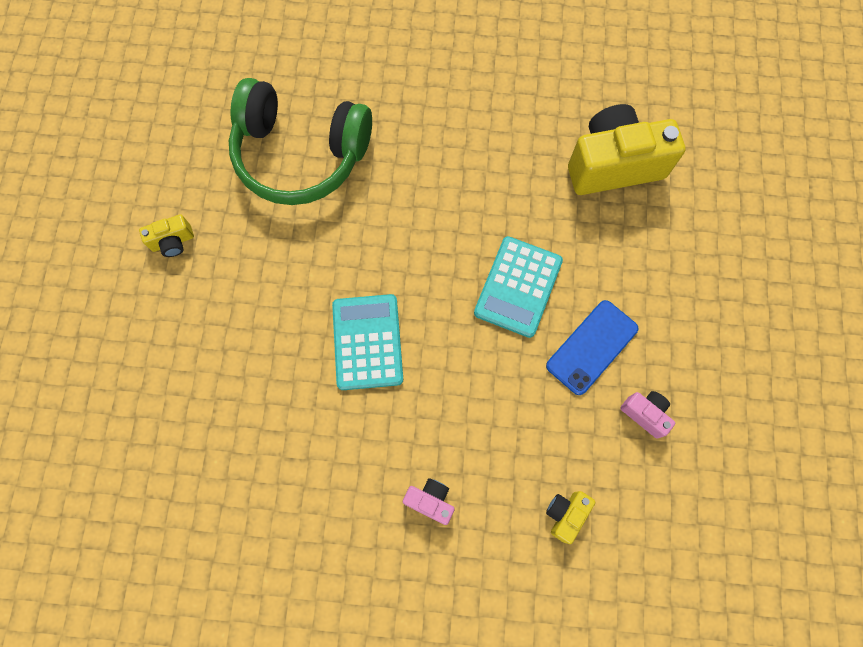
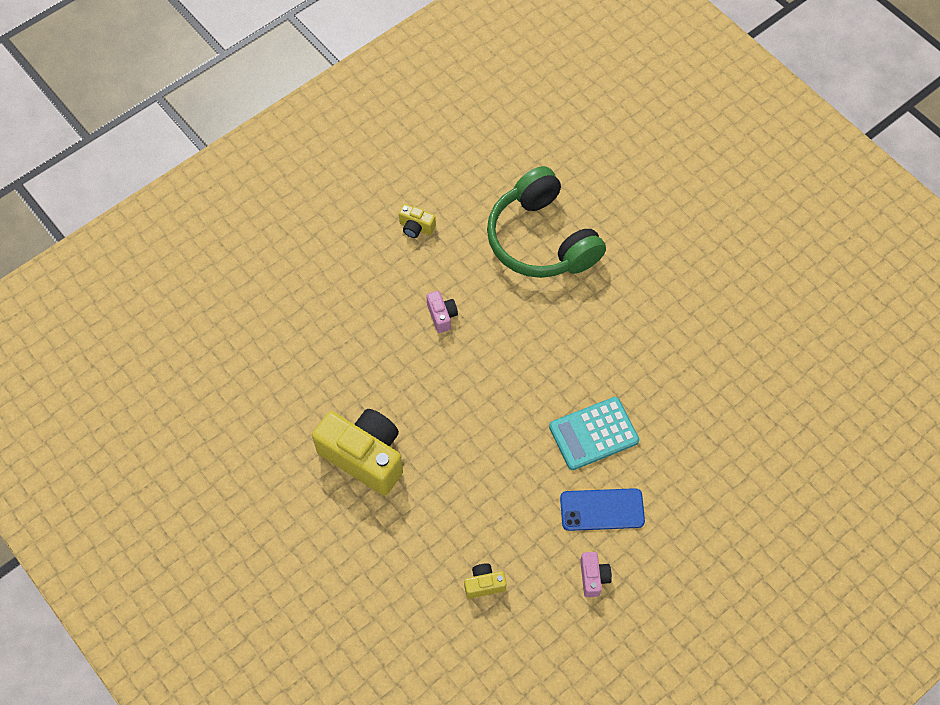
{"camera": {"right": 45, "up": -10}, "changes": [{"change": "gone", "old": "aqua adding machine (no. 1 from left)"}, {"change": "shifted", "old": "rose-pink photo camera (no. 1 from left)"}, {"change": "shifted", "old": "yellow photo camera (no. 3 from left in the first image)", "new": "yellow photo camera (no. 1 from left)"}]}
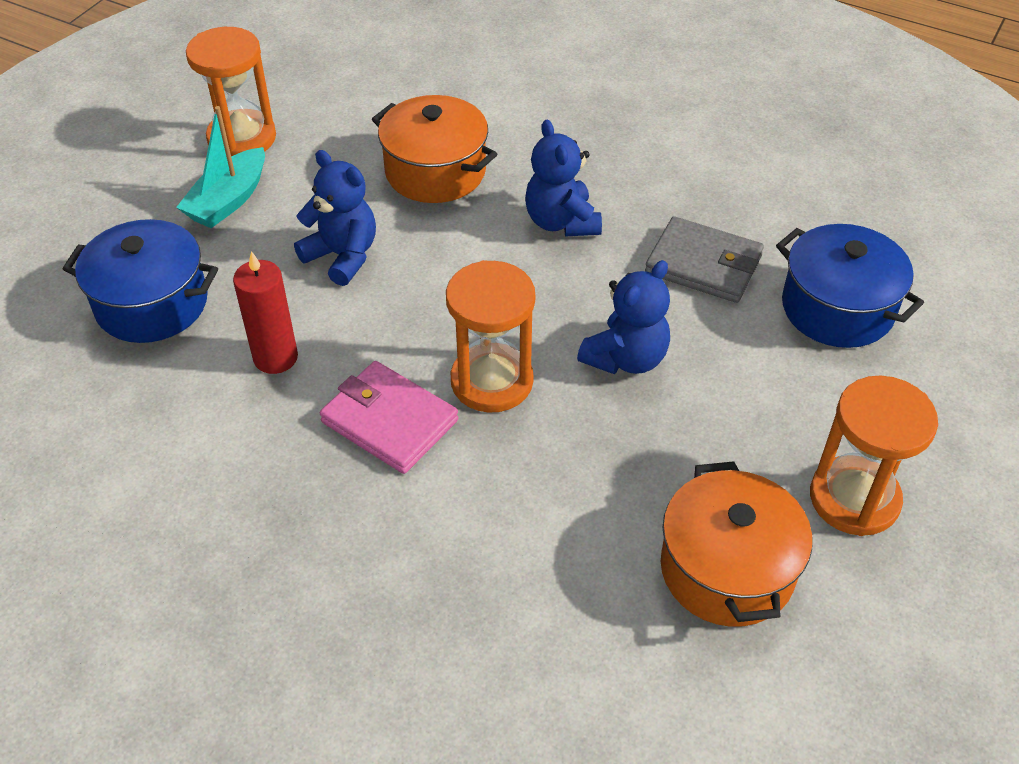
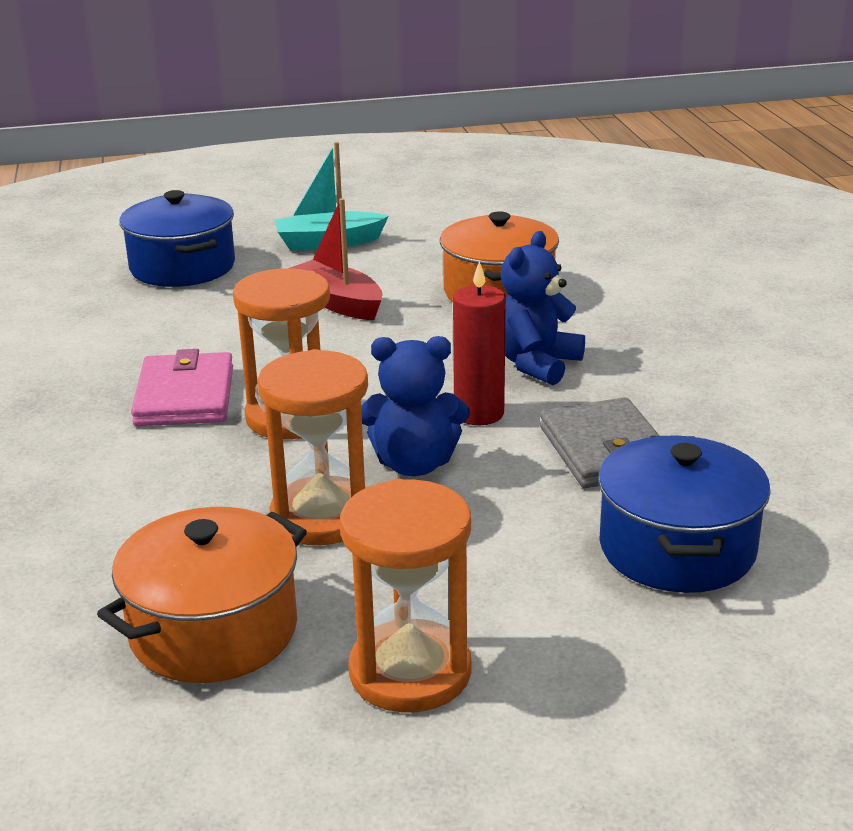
{"camera": {"right": 50, "up": -20}, "changes": [{"change": "shifted", "old": "orange hourglass (no. 1 from left in the first image)", "new": "orange hourglass (no. 2 from left)"}, {"change": "shifted", "old": "scarlet pillar candle"}, {"change": "swapped", "old": "cobalt stuffed bear (no. 1 from left)", "new": "scarlet sailboat"}]}
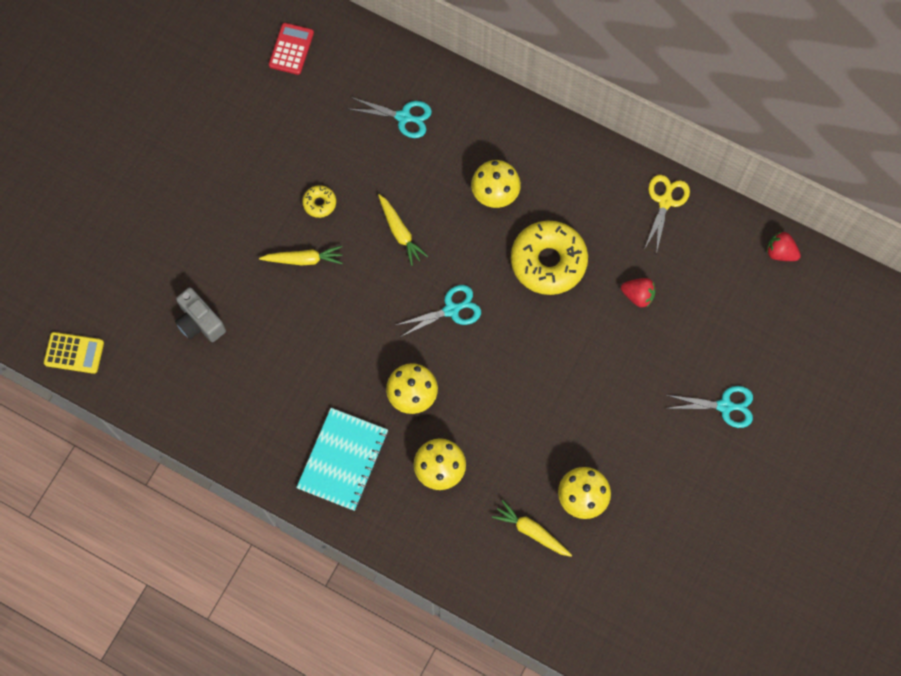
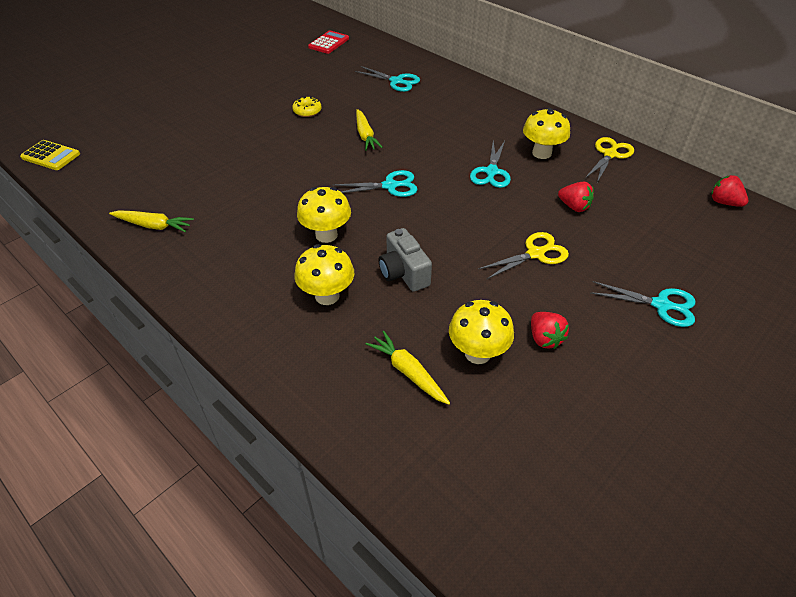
{"camera": {"right": 15, "up": -25}, "changes": [{"change": "shifted", "old": "grey photo camera"}, {"change": "shifted", "old": "yellow root vegetable (no. 1 from left)"}, {"change": "gone", "old": "aqua notebook"}, {"change": "shifted", "old": "yellow fungus (no. 3 from left in the first image)", "new": "yellow fungus (no. 4 from left)"}, {"change": "swapped", "old": "yellow donut (no. 2 from left)", "new": "aqua pair of scissors (no. 3 from left)"}, {"change": "new", "new": "yellow pair of scissors (no. 1 from left)"}, {"change": "new", "new": "scarlet berry (no. 1 from left)"}]}
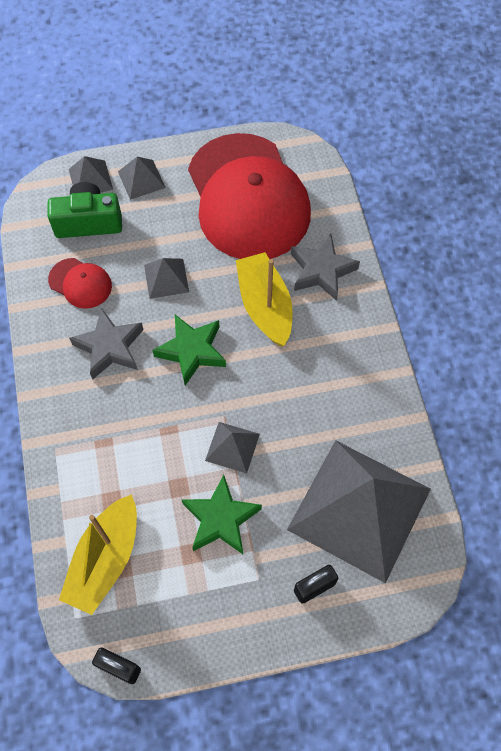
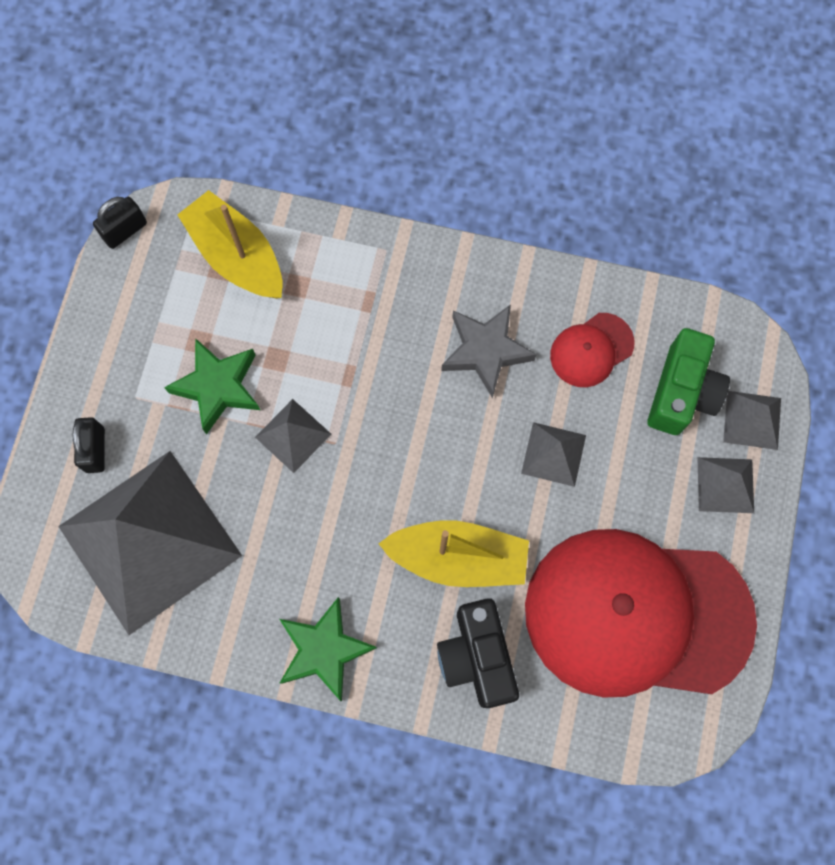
{"camera": {"right": 115, "up": 10}, "changes": [{"change": "shifted", "old": "leaf-green star (no. 1 from left in the first image)", "new": "leaf-green star (no. 2 from left)"}, {"change": "swapped", "old": "grey star (no. 2 from left)", "new": "ebony photo camera"}]}
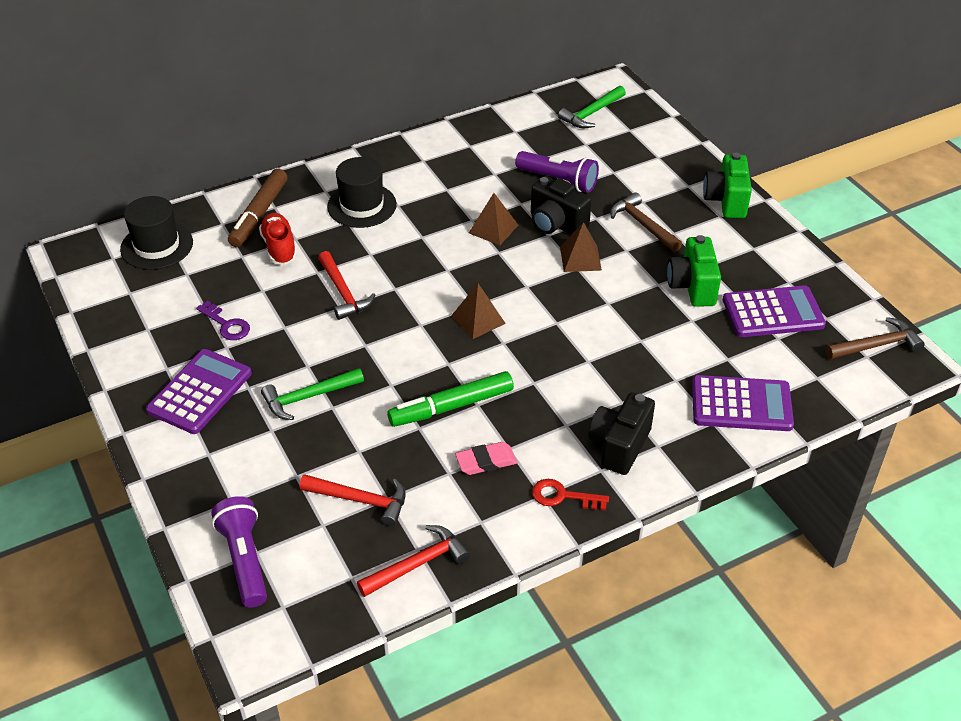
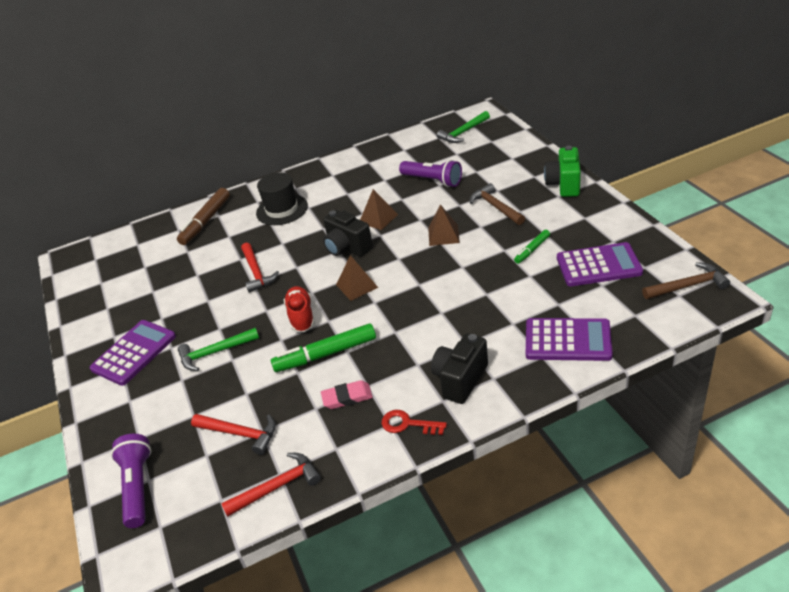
{"camera": {"right": 10, "up": -5}, "changes": [{"change": "gone", "old": "ebony hat (no. 1 from left)"}, {"change": "gone", "old": "royal purple latchkey"}, {"change": "shifted", "old": "scarlet lace-up shoe"}, {"change": "shifted", "old": "ebony photo camera (no. 1 from left)"}, {"change": "swapped", "old": "leaf-green photo camera (no. 1 from left)", "new": "leaf-green felt pen (no. 2 from left)"}]}
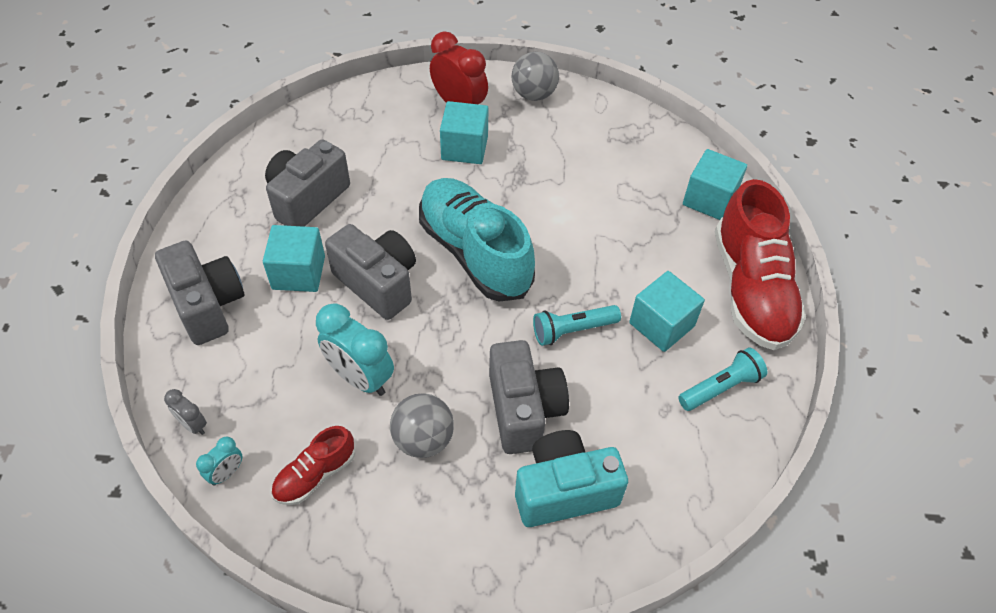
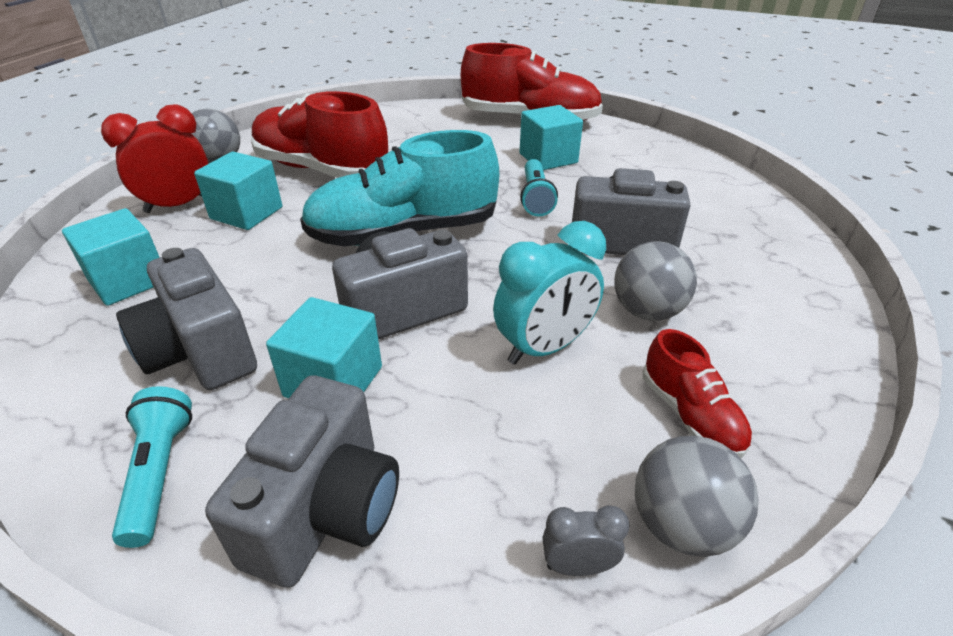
{"camera": {"right": -70, "up": -15}, "changes": [{"change": "rotated", "old": "grey photo camera (no. 1 from left in the first image)", "degrees": 120}, {"change": "rotated", "old": "grey bedside clock", "degrees": -150}, {"change": "swapped", "old": "aqua bedside clock (no. 1 from left)", "new": "grey sphere (no. 3 from left)"}, {"change": "gone", "old": "aqua photo camera"}, {"change": "shifted", "old": "aqua flashlight (no. 2 from left in the first image)", "new": "aqua flashlight (no. 1 from left)"}, {"change": "shifted", "old": "aqua block (no. 4 from left in the first image)", "new": "aqua block (no. 1 from left)"}, {"change": "new", "new": "scarlet lace-up shoe (no. 1 from left)"}]}
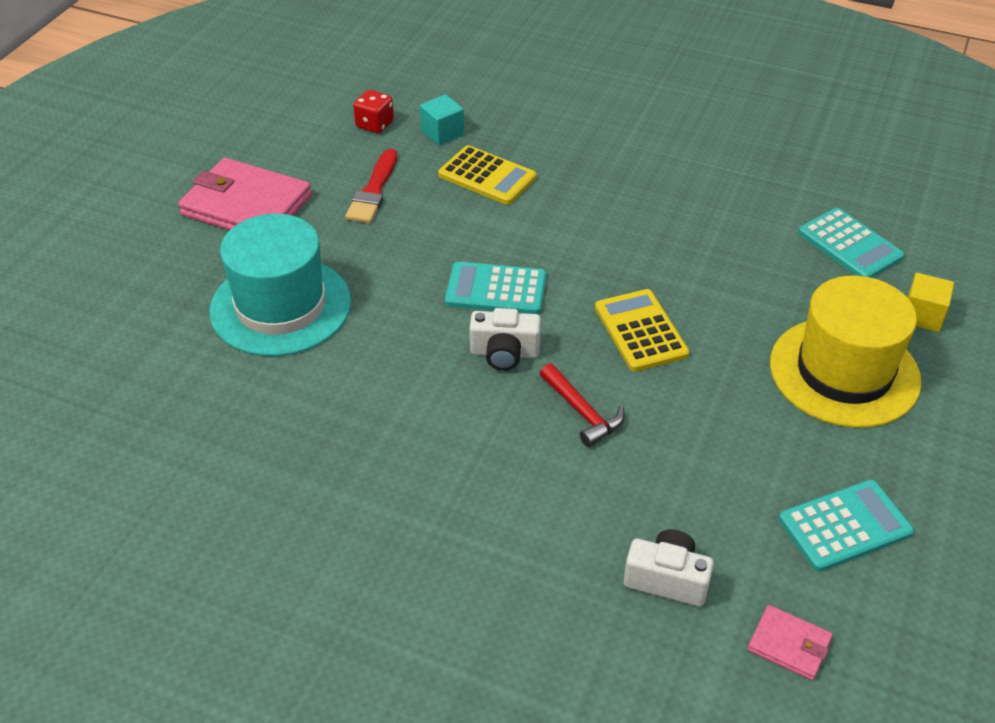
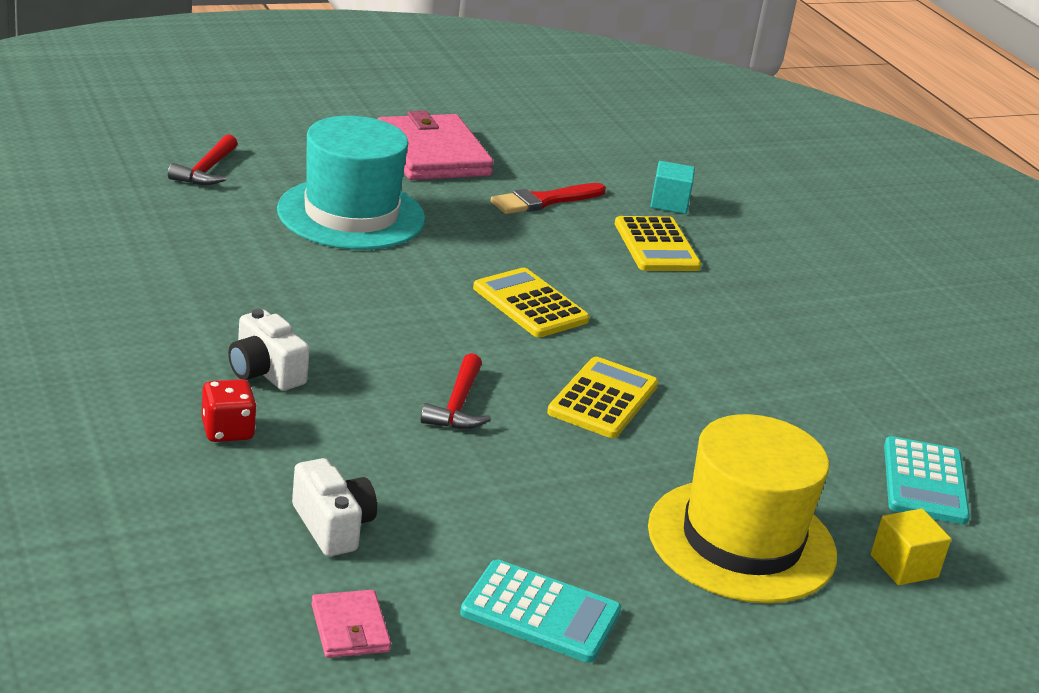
{"camera": {"right": 40, "up": -15}, "changes": [{"change": "shifted", "old": "scarlet game die"}, {"change": "repainted", "old": "aqua adding machine (no. 1 from left)", "new": "yellow adding machine (no. 1 from left)"}, {"change": "shifted", "old": "white photo camera (no. 1 from left)"}, {"change": "new", "new": "scarlet hammer (no. 1 from left)"}]}
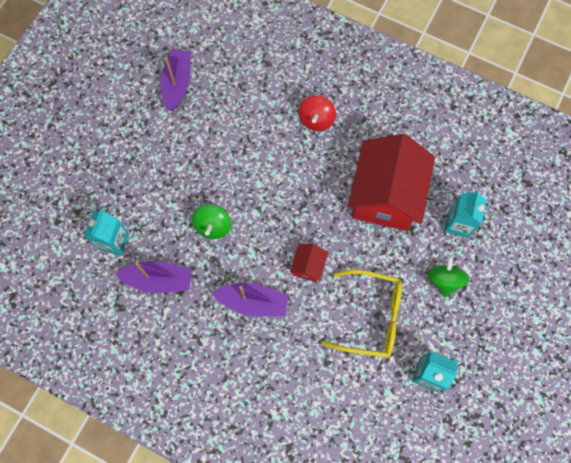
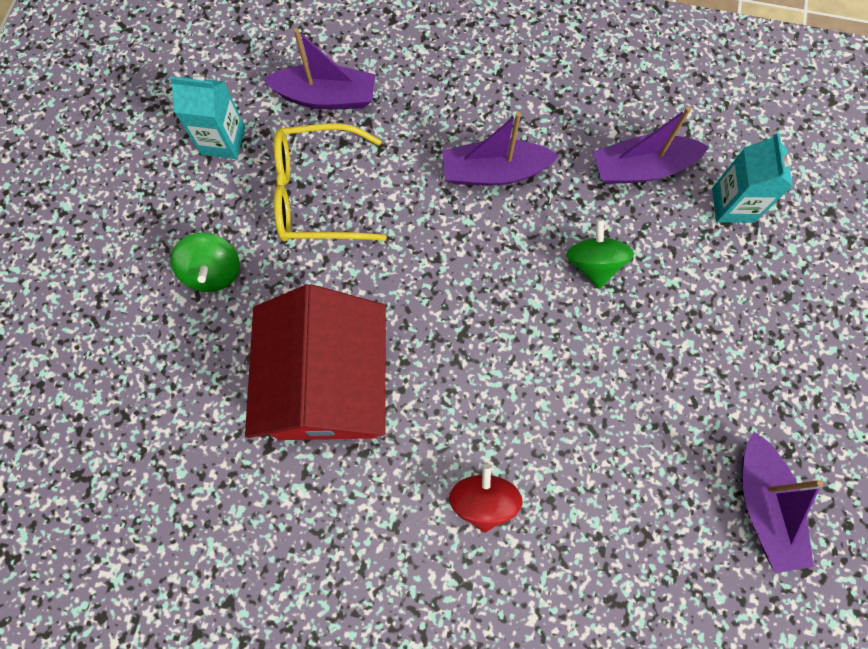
{"camera": {"right": 165, "up": 0}, "changes": [{"change": "gone", "old": "scarlet toy house (no. 1 from left)"}, {"change": "gone", "old": "aqua juice carton (no. 3 from left)"}, {"change": "new", "new": "royal purple sailboat (no. 1 from left)"}]}
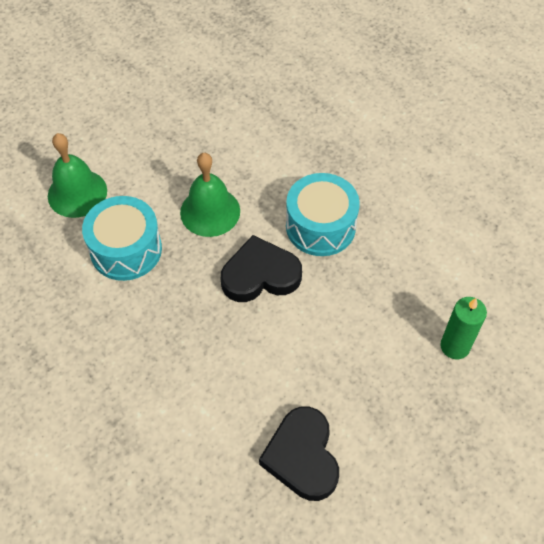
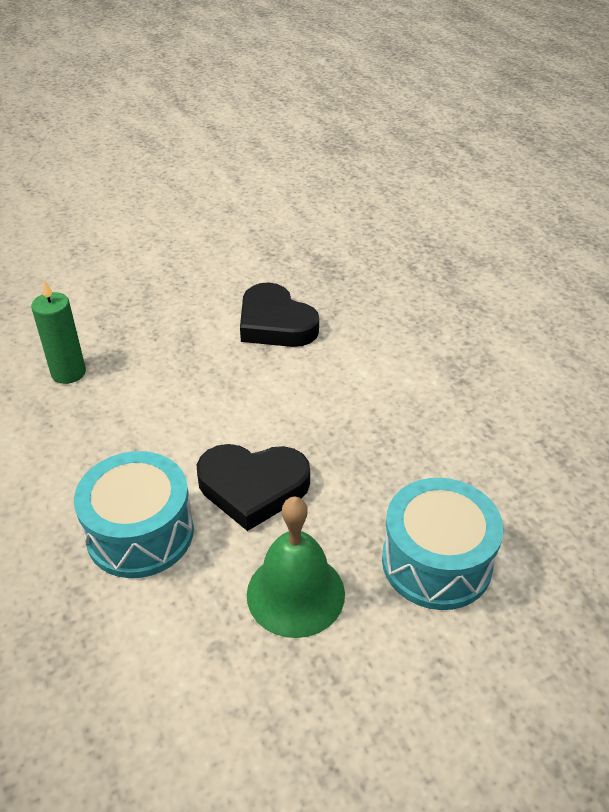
{"camera": {"right": -165, "up": -15}, "changes": [{"change": "gone", "old": "leaf-green school bell (no. 1 from left)"}, {"change": "rotated", "old": "ebony heart (no. 2 from left)", "degrees": 135}]}
